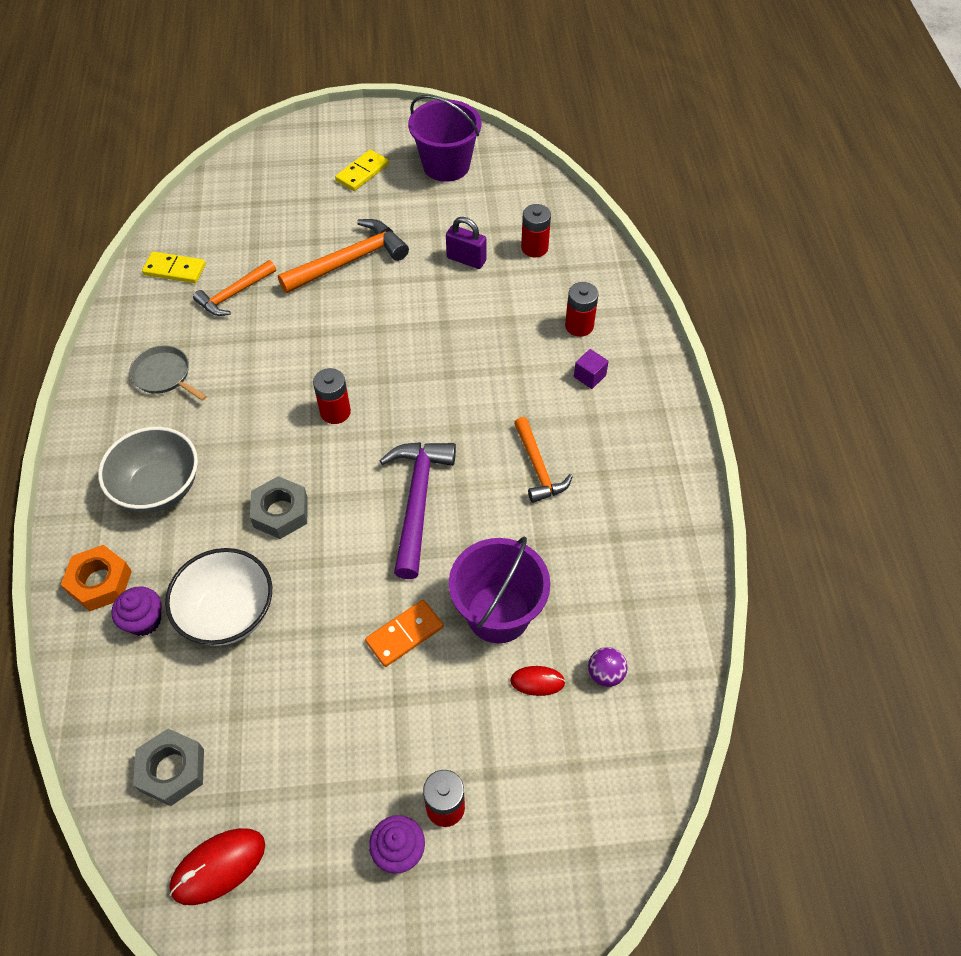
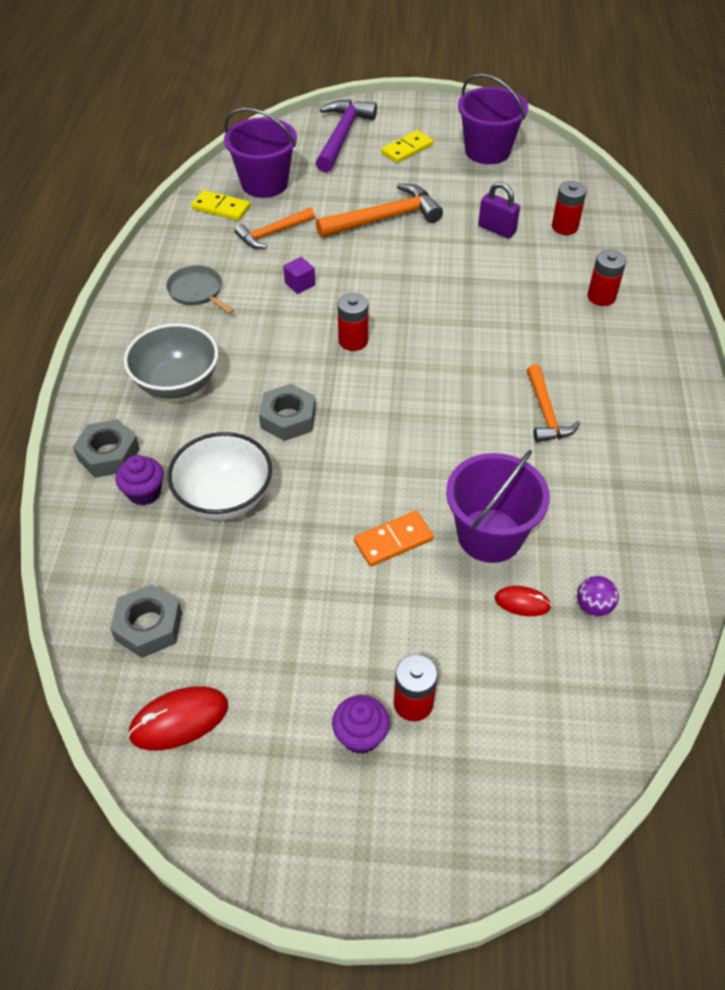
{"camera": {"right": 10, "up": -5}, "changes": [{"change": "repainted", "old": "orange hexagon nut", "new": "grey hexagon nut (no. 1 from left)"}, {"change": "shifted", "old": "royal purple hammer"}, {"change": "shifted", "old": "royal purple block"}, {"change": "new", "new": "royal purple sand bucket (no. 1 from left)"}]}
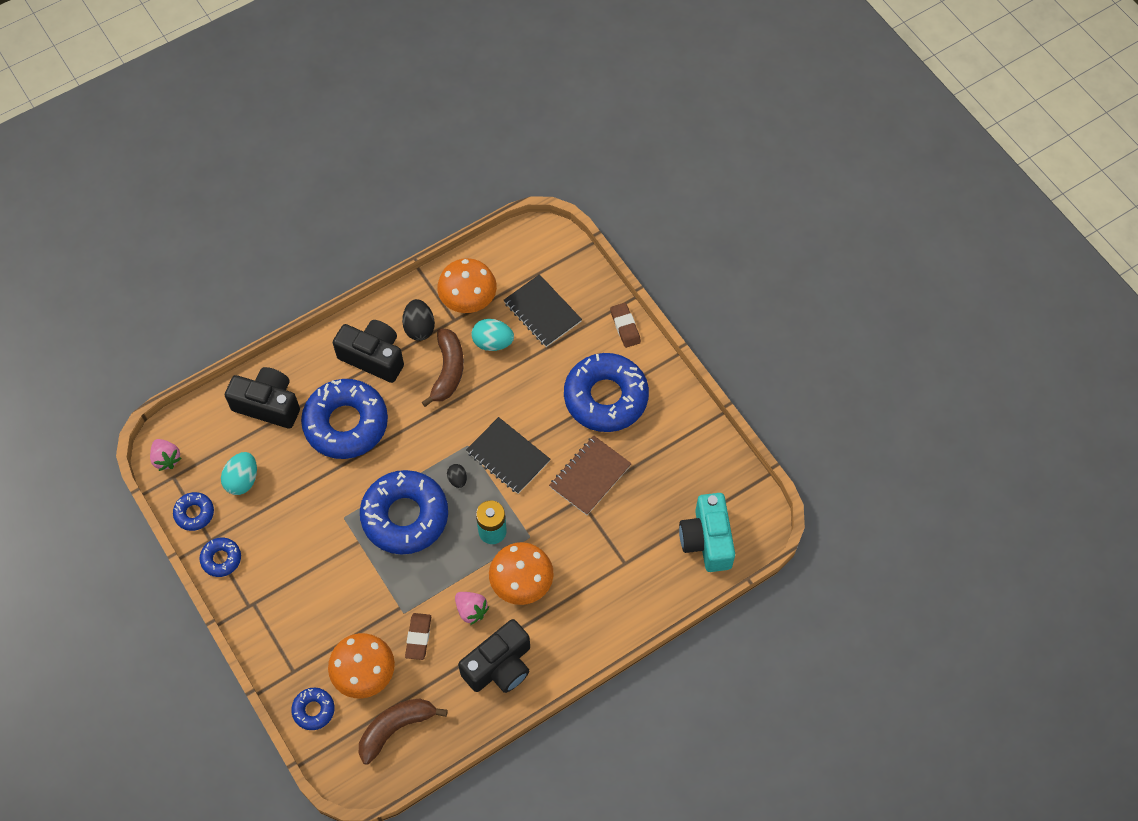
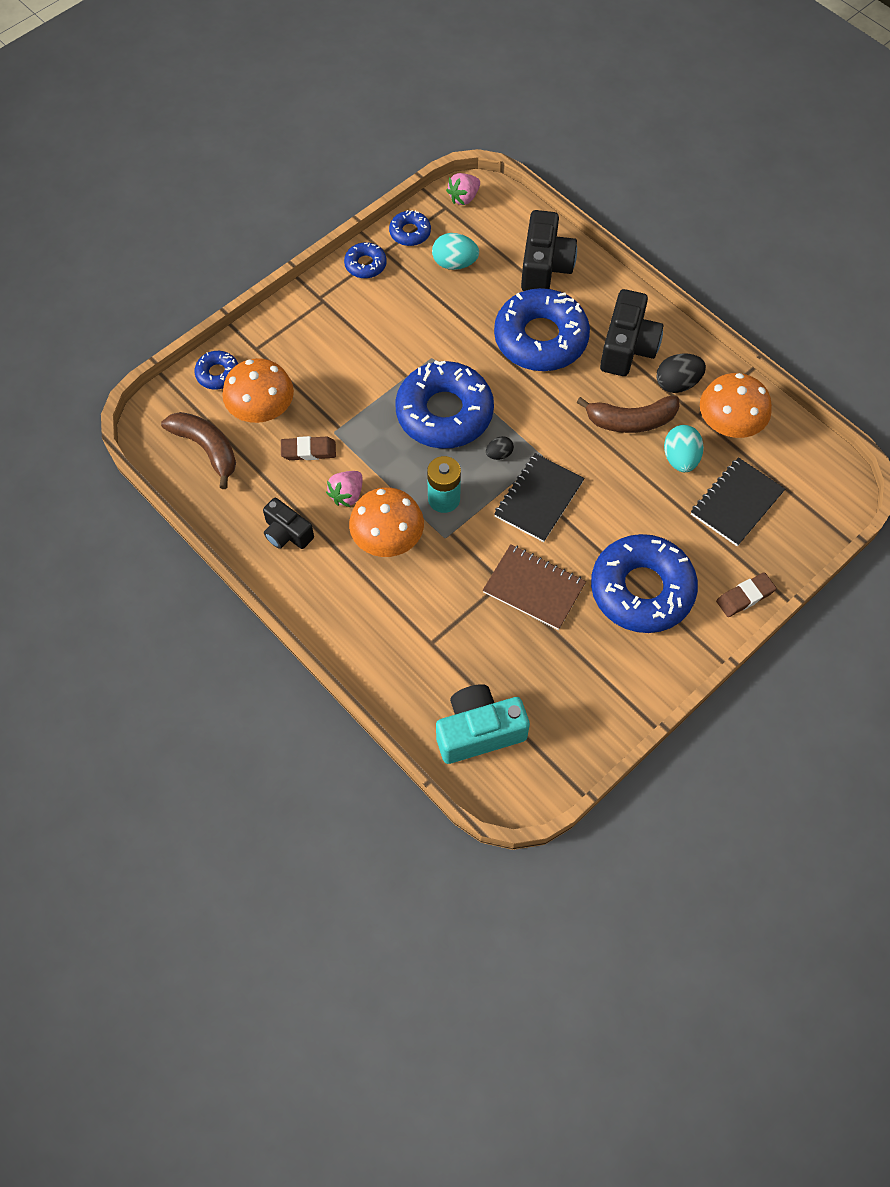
{"camera": {"right": 80, "up": 0}, "changes": [{"change": "scaled", "old": "ebony photo camera (no. 3 from left in the first image)", "factor": 0.63}]}
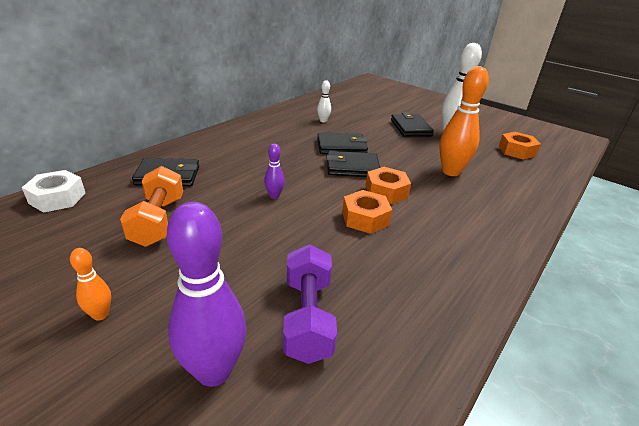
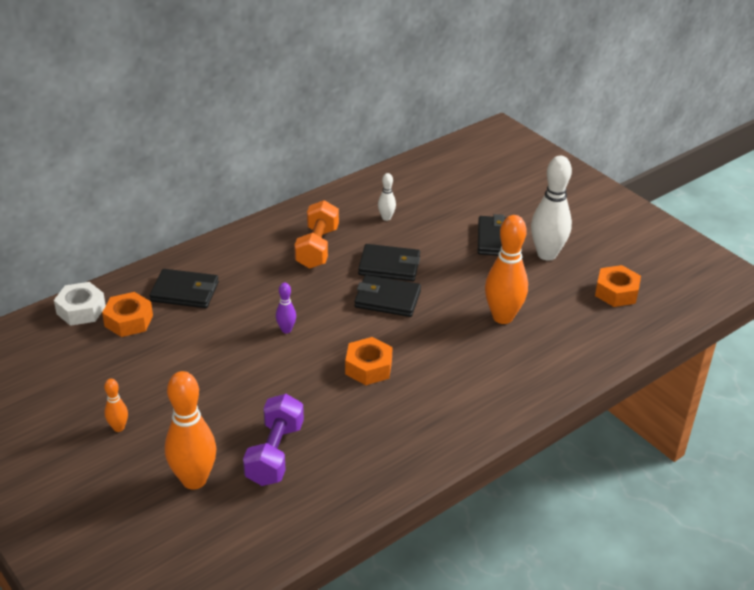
{"camera": {"right": 15, "up": 5}, "changes": [{"change": "shifted", "old": "orange free weight"}, {"change": "repainted", "old": "royal purple tenpin (no. 1 from left)", "new": "orange tenpin (no. 2 from left)"}, {"change": "shifted", "old": "orange hexagon nut (no. 2 from left in the first image)", "new": "orange hexagon nut (no. 1 from left)"}]}
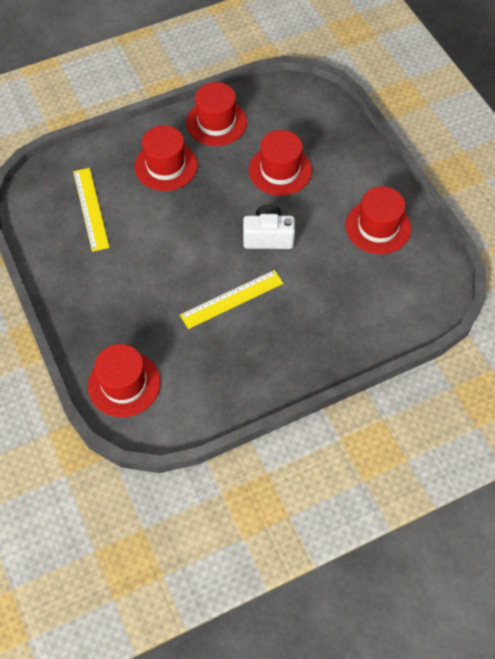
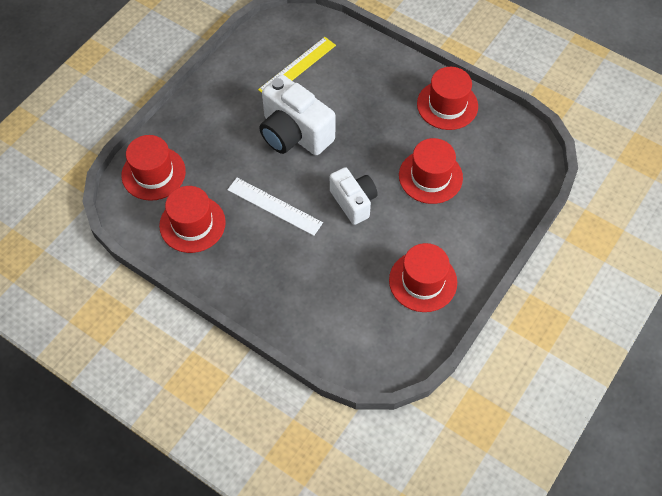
{"camera": {"right": 60, "up": 0}, "changes": [{"change": "shifted", "old": "scarlet hat (no. 2 from left)"}, {"change": "repainted", "old": "yellow straightedge (no. 2 from left)", "new": "white straightedge"}, {"change": "new", "new": "white photo camera (no. 1 from left)"}]}
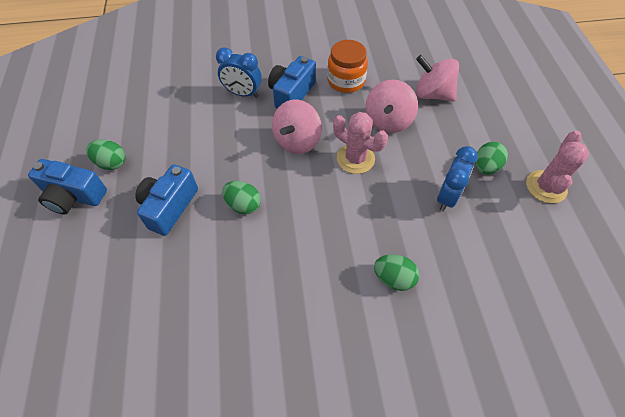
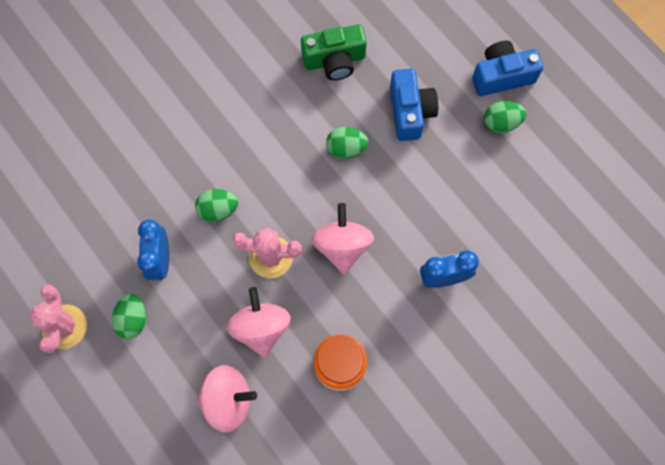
{"camera": {"right": 150, "up": 15}, "changes": [{"change": "gone", "old": "cobalt photo camera (no. 3 from left)"}, {"change": "shifted", "old": "leaf-green egg (no. 3 from left in the first image)", "new": "leaf-green egg (no. 2 from left)"}, {"change": "new", "new": "leaf-green photo camera"}]}
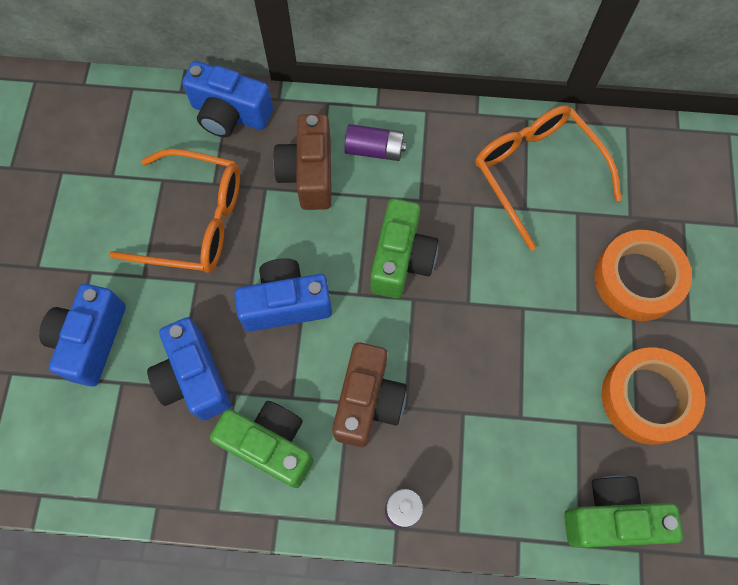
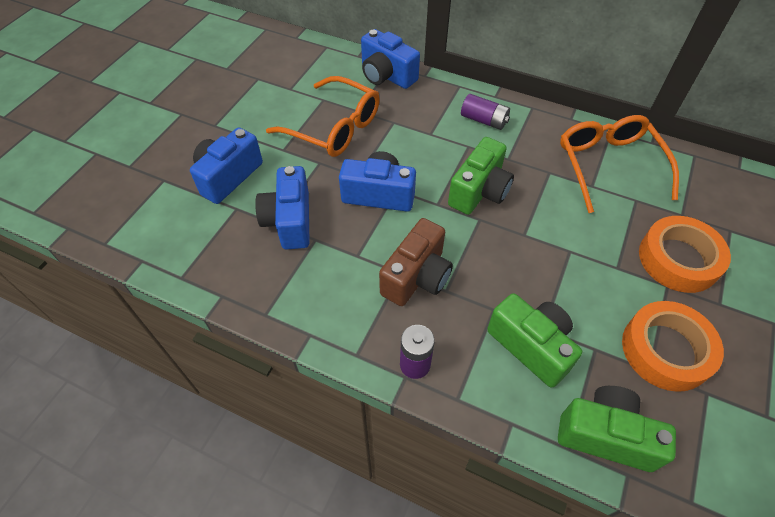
{"camera": {"right": 20, "up": -15}, "changes": [{"change": "shifted", "old": "leaf-green photo camera (no. 1 from left in the first image)", "new": "leaf-green photo camera (no. 2 from left)"}, {"change": "gone", "old": "russet photo camera (no. 1 from left)"}]}
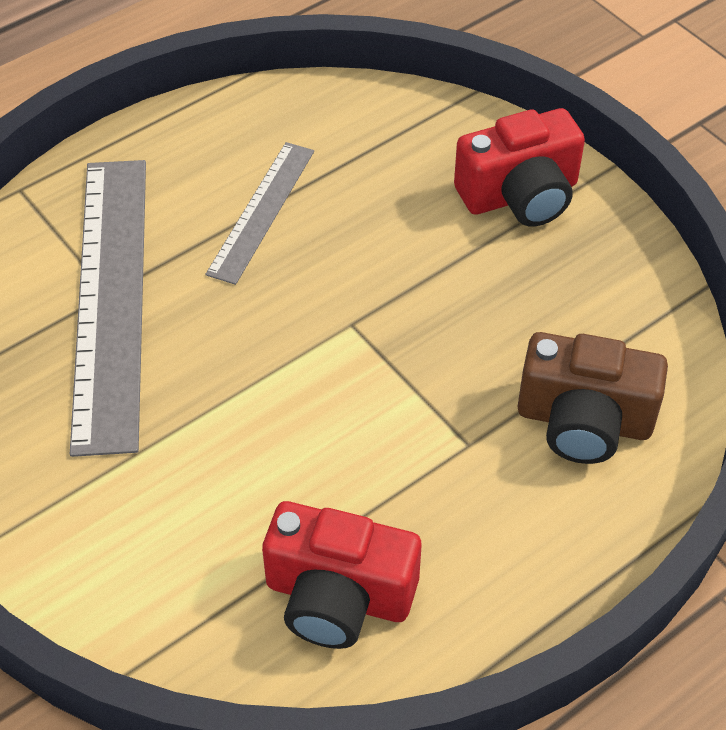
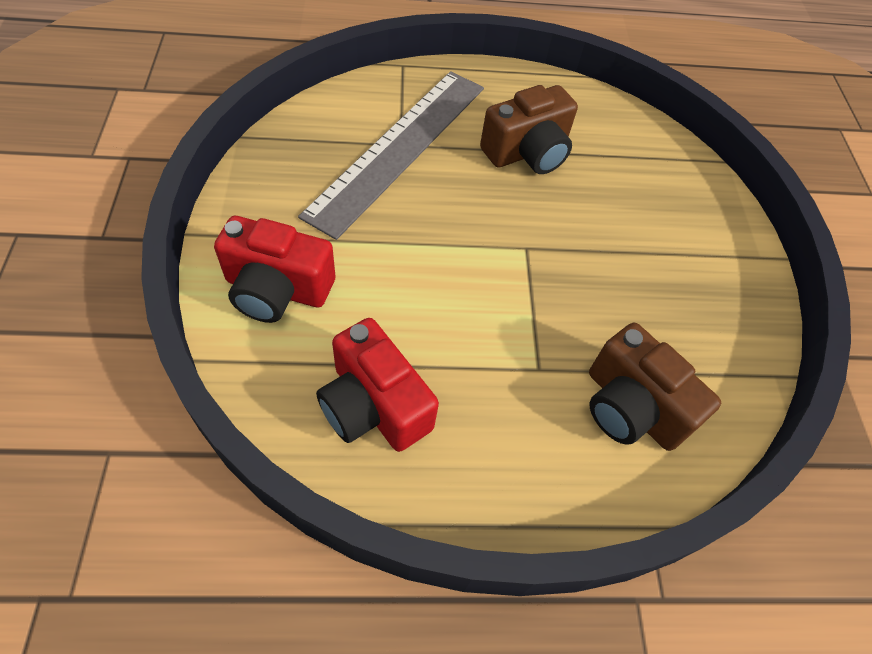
{"camera": {"right": 30, "up": 5}, "changes": [{"change": "swapped", "old": "grey straightedge (no. 2 from left)", "new": "russet photo camera (no. 1 from left)"}, {"change": "shifted", "old": "scarlet photo camera (no. 2 from left in the first image)", "new": "scarlet photo camera (no. 1 from left)"}]}
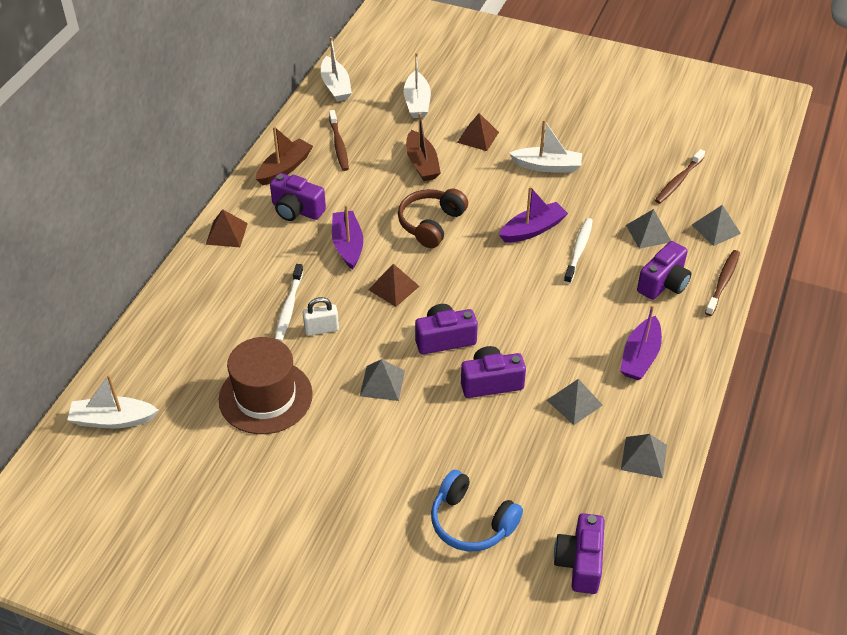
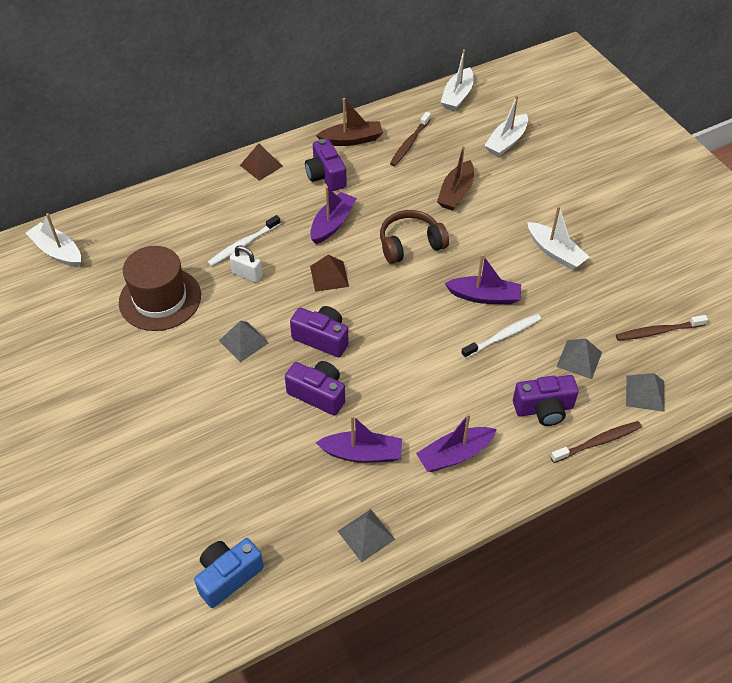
{"camera": {"right": 40, "up": 5}, "changes": [{"change": "gone", "old": "cobalt headset"}, {"change": "gone", "old": "russet solid pyramid (no. 3 from left)"}, {"change": "swapped", "old": "grey solid pyramid (no. 2 from left)", "new": "royal purple sailboat (no. 2 from left)"}, {"change": "repainted", "old": "royal purple photo camera (no. 4 from left)", "new": "cobalt photo camera"}]}
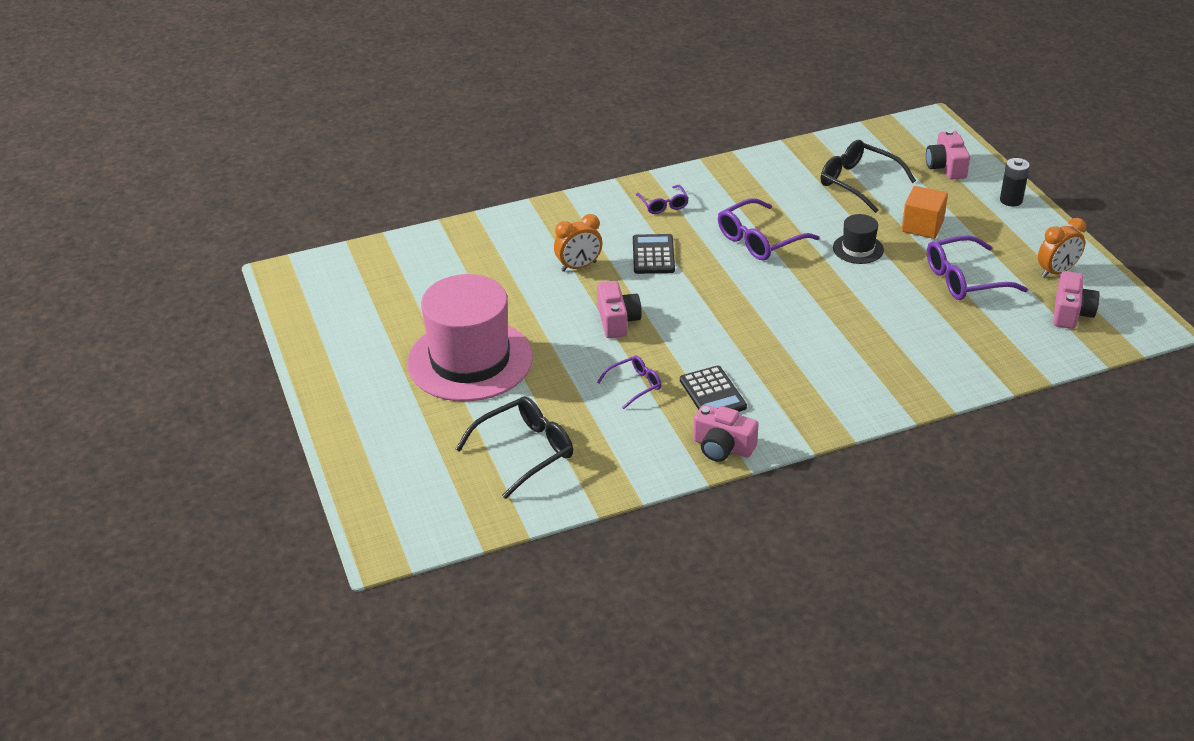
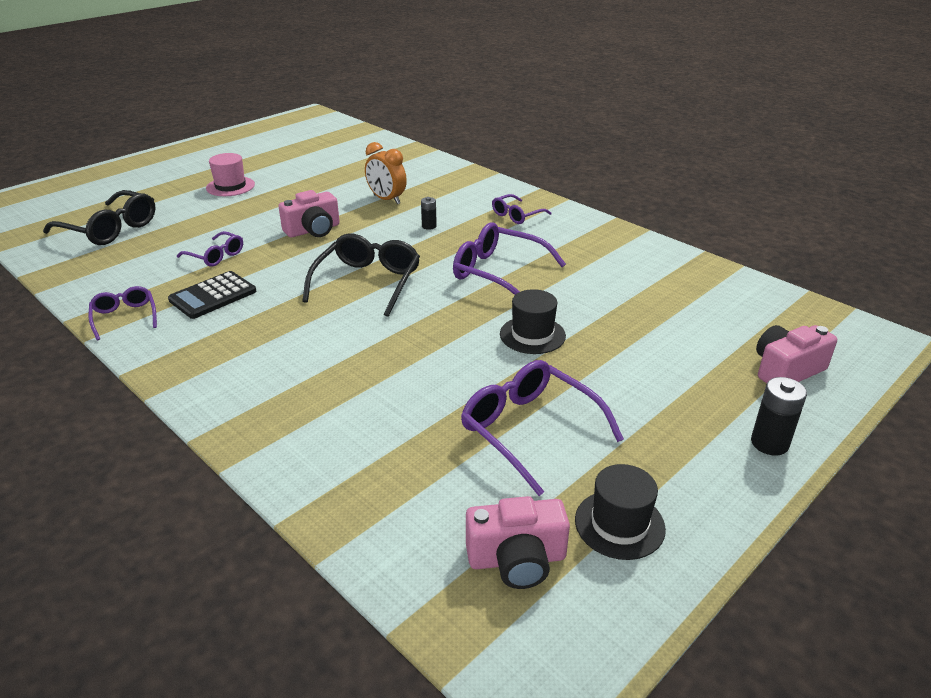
{"camera": {"right": 65, "up": -5}, "changes": [{"change": "scaled", "old": "rose-pink hat", "factor": 0.44}, {"change": "swapped", "old": "ebony adding machine (no. 1 from left)", "new": "ebony power cell (no. 1 from left)"}, {"change": "swapped", "old": "rose-pink photo camera (no. 2 from left)", "new": "royal purple spectacles (no. 1 from left)"}, {"change": "shifted", "old": "ebony spectacles (no. 2 from left)"}, {"change": "gone", "old": "orange block"}, {"change": "swapped", "old": "orange bedside clock (no. 2 from left)", "new": "ebony hat (no. 2 from left)"}]}
